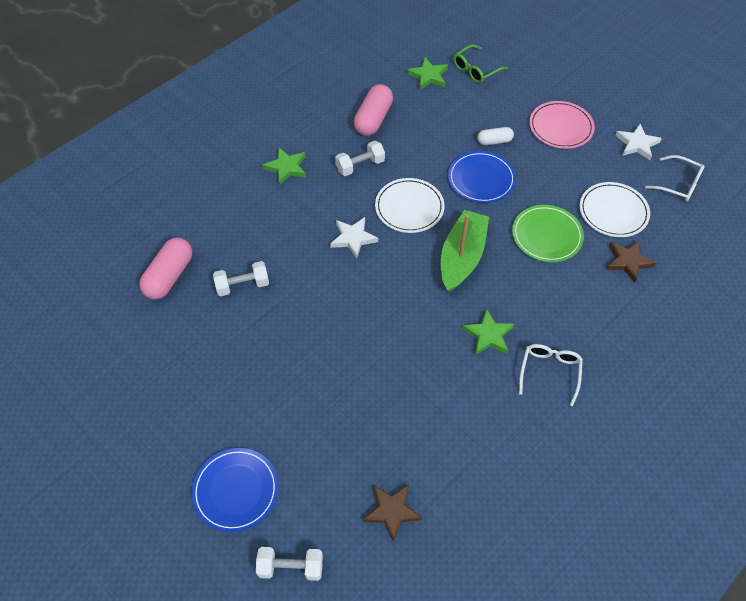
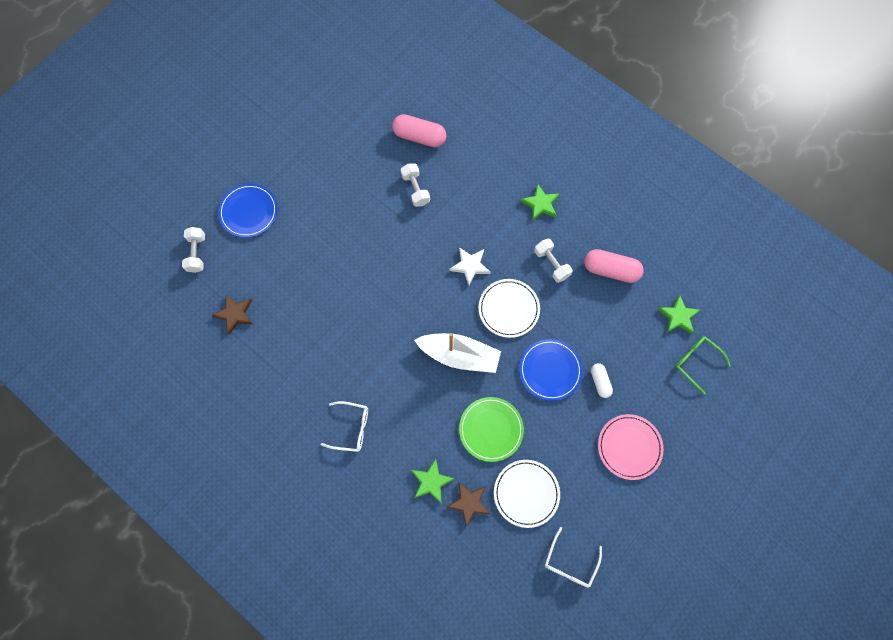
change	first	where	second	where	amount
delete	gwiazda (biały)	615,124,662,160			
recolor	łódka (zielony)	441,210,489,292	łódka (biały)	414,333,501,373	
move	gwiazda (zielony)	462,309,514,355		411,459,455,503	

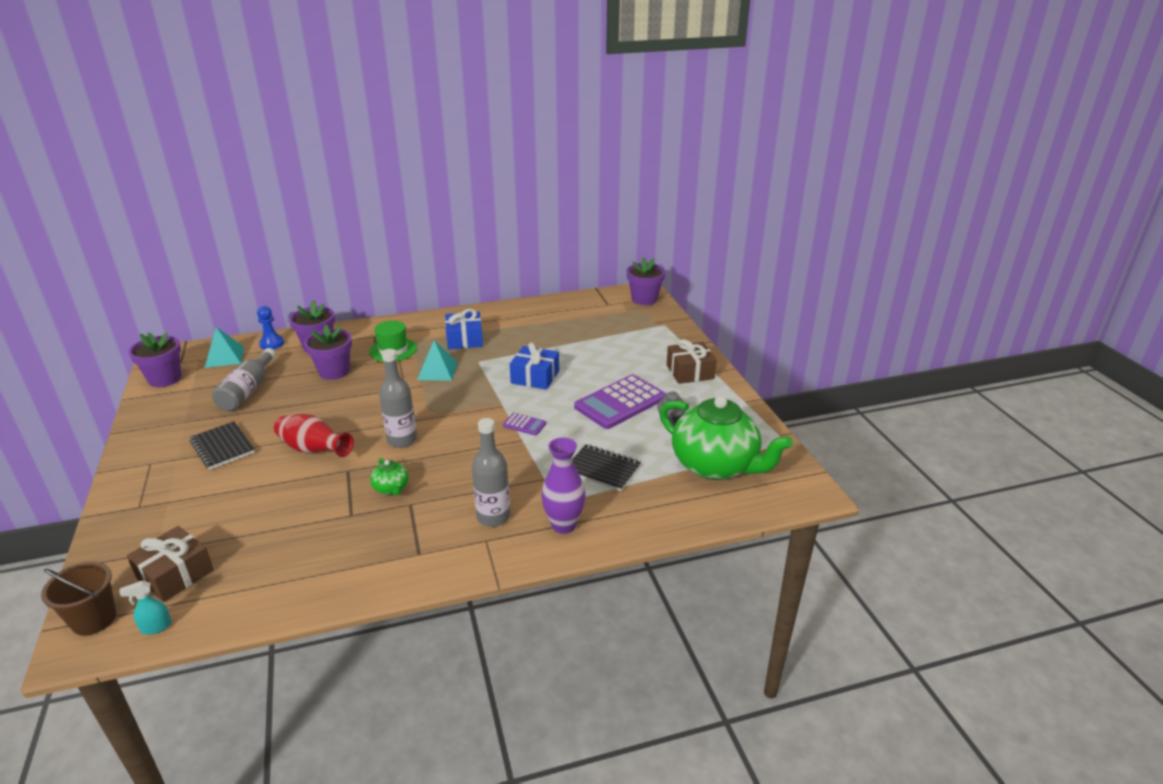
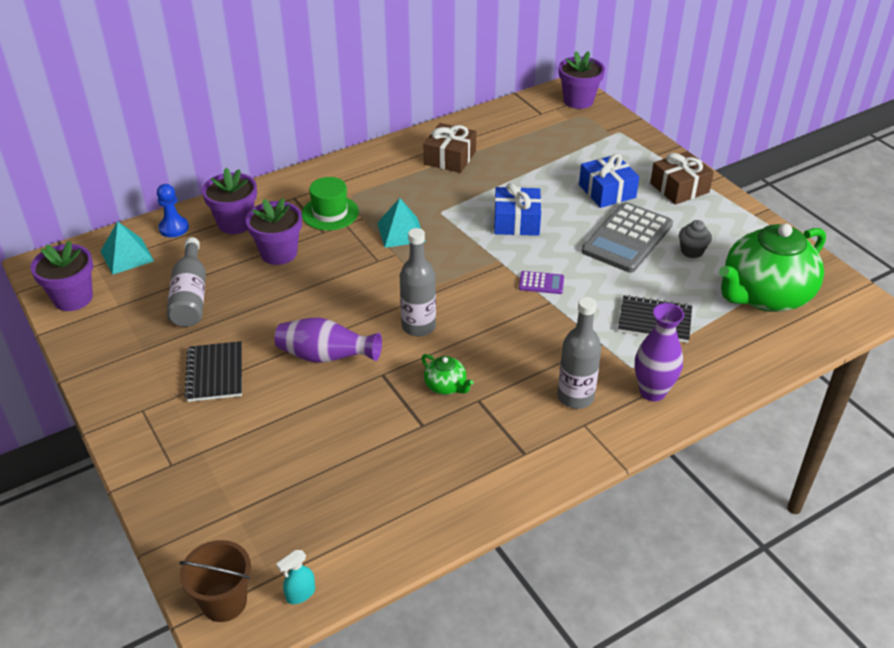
change	first	where	second	where	amount
move	prezent (niebieski)	445,309,483,349		579,154,639,208	
recolor	kalkulator (fioletowy)	574,375,666,429	kalkulator (szary)	582,202,673,273	
rotate	imbryk (zielony)	660,396,793,480		719,223,826,312	120 degrees clockwise
recolor	wazon (czerwony)	274,414,354,457	wazon (fioletowy)	274,318,382,363	
rotate	zeszyt (czarny)	189,421,255,470		184,341,242,402	45 degrees clockwise
move	prezent (brązowy)	127,526,214,602		424,123,476,173	

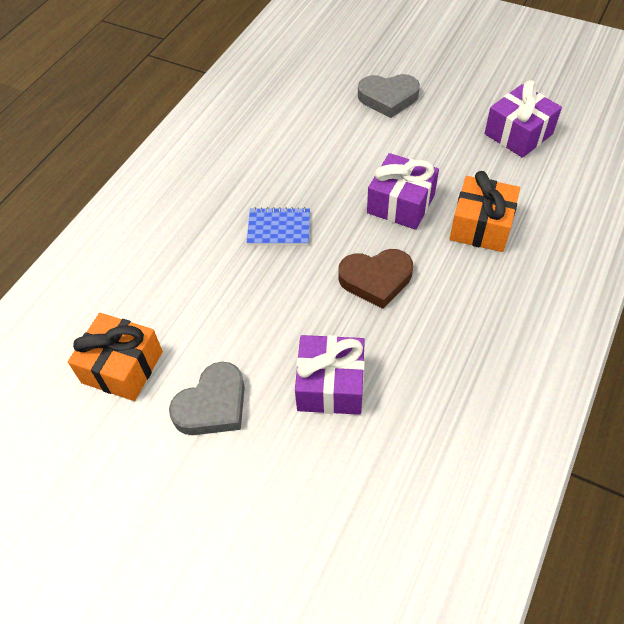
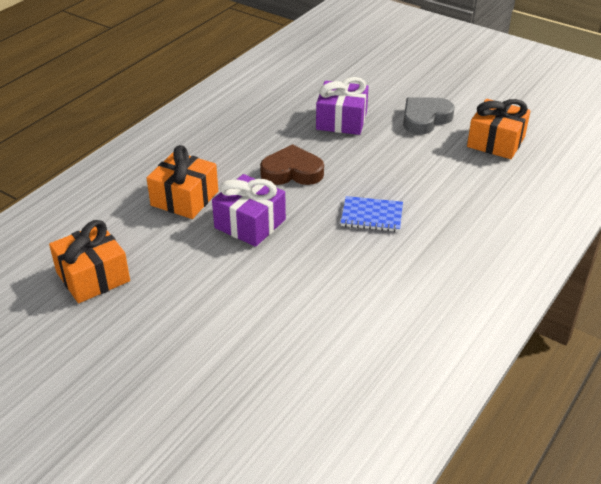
change	first	where	second	where	amount
delete	serce (szary)	358,74,420,118			
recolor	prezent (fioletowy)	485,80,562,158	prezent (pomarańczowy)	49,220,130,303	

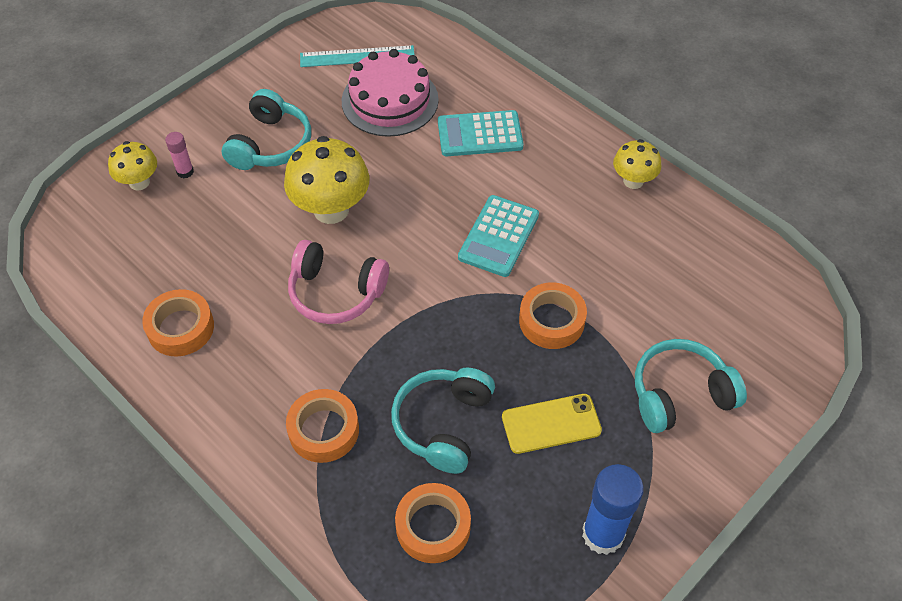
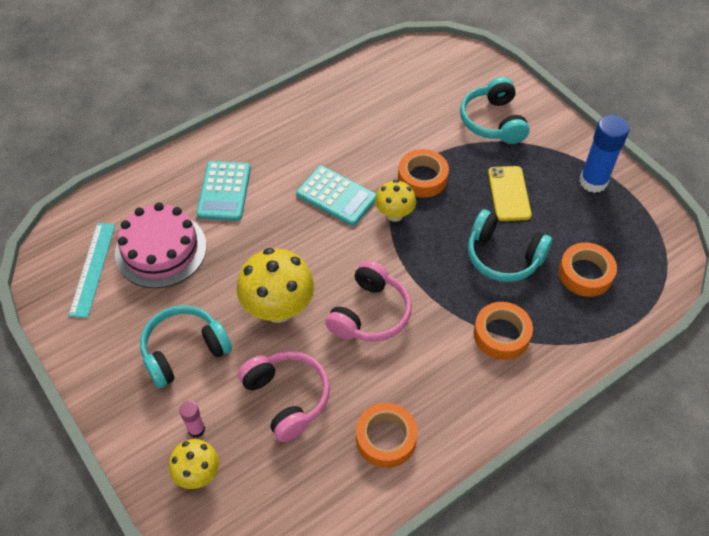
change	first	where	second	where	amount
rotate	słuchawki (turkusowy)	222,89,311,170		140,305,232,388	60 degrees counterclockwise
move	grzyb (żółty)	613,139,661,189		375,180,416,222	
insert			słuchawki (różowy)	238,351,330,442	

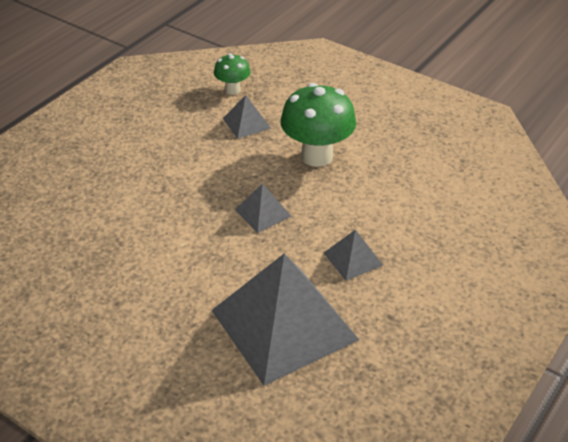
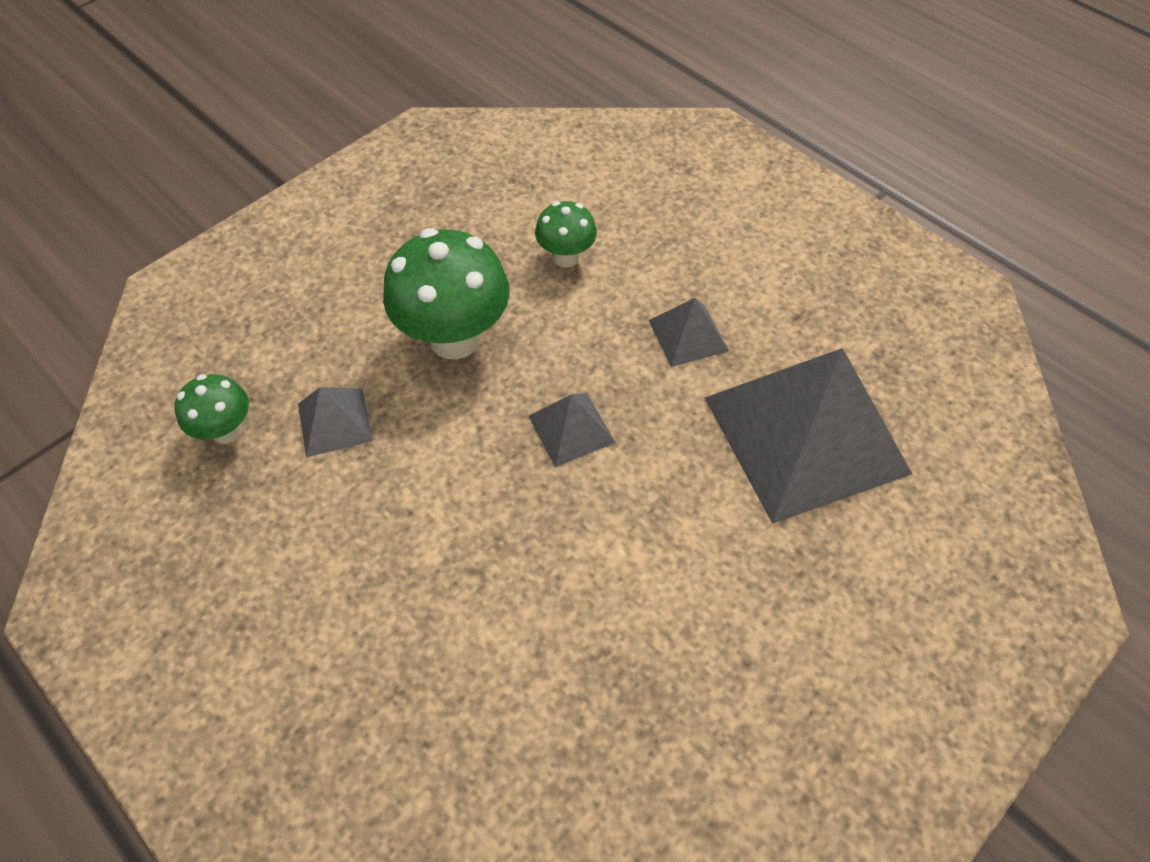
change	first	where	second	where	amount
insert			grzyb (zielony)	535,201,597,268	

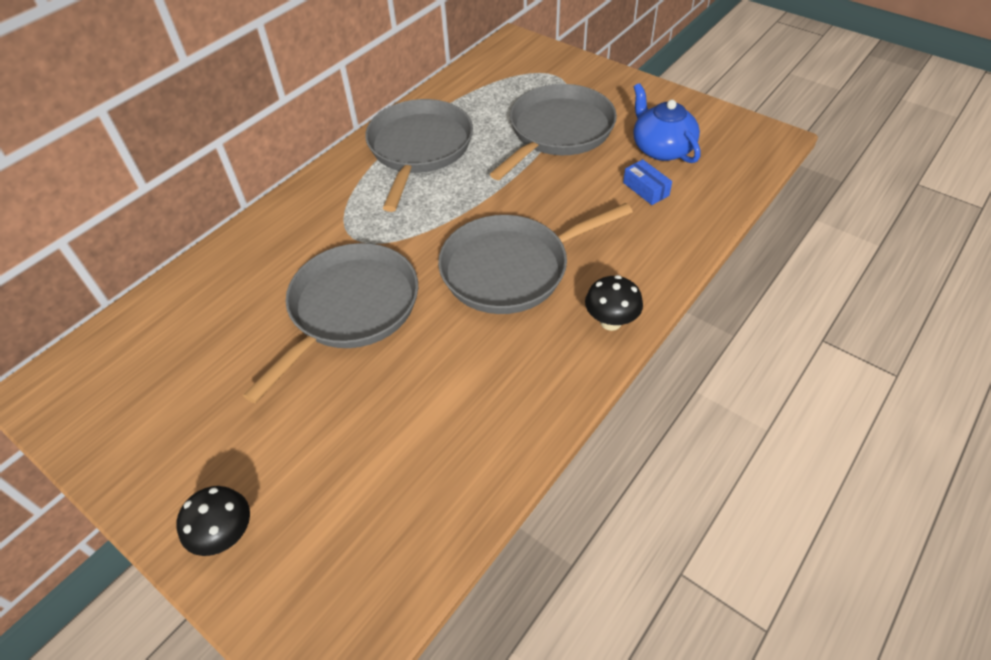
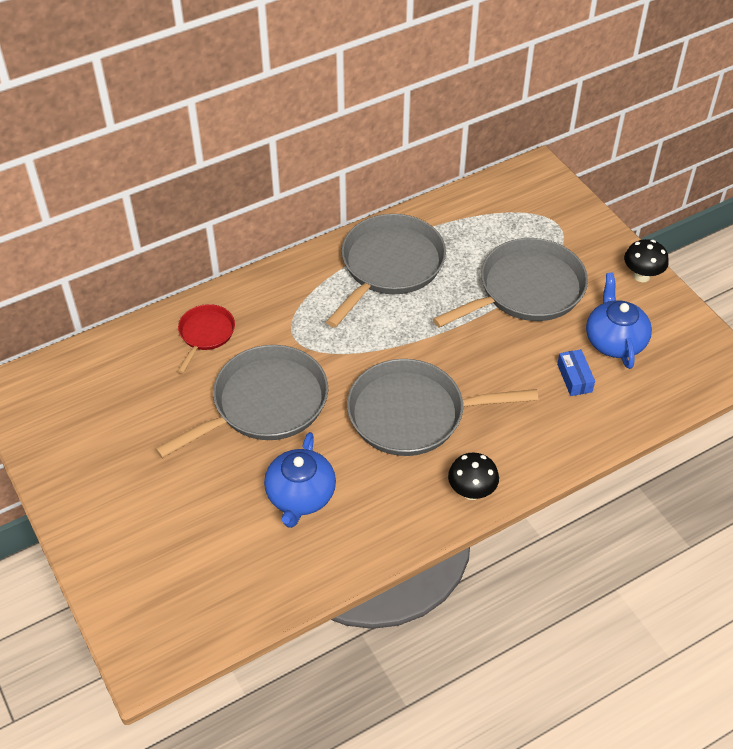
change	first	where	second	where	amount
move	grzyb (czarny)	177,486,250,556		624,239,669,282	
insert			patelnia (czerwony)	178,304,235,373	
insert			imbryk (niebieski)	264,432,336,528	

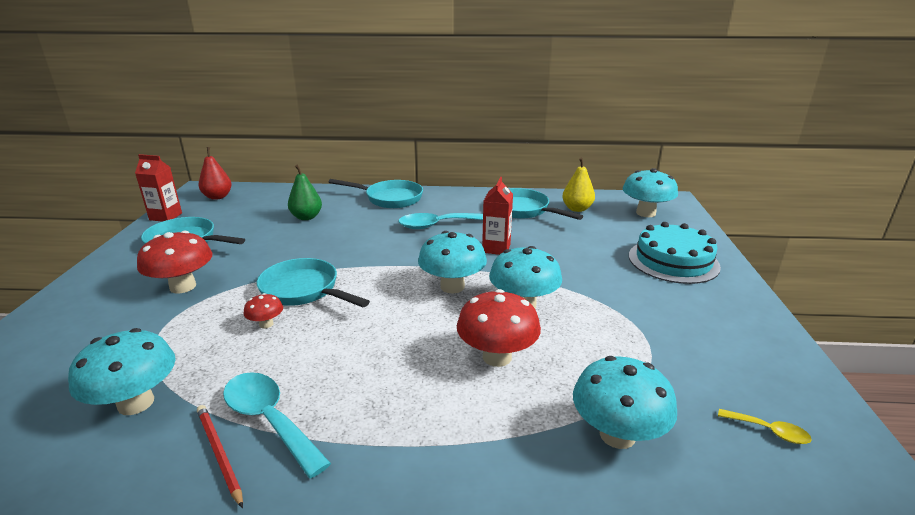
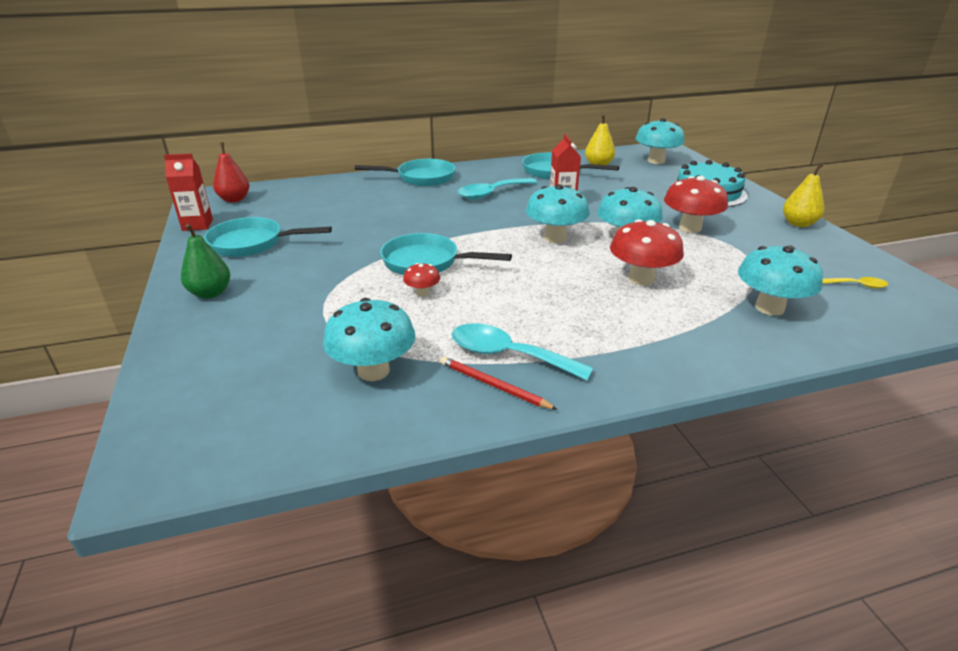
change	first	where	second	where	amount
move	gruszka (zielony)	288,165,322,220		181,224,230,299	
move	grzyb (czerwony)	137,231,213,293		664,176,728,233	
insert			gruszka (żółty)	783,163,824,227	

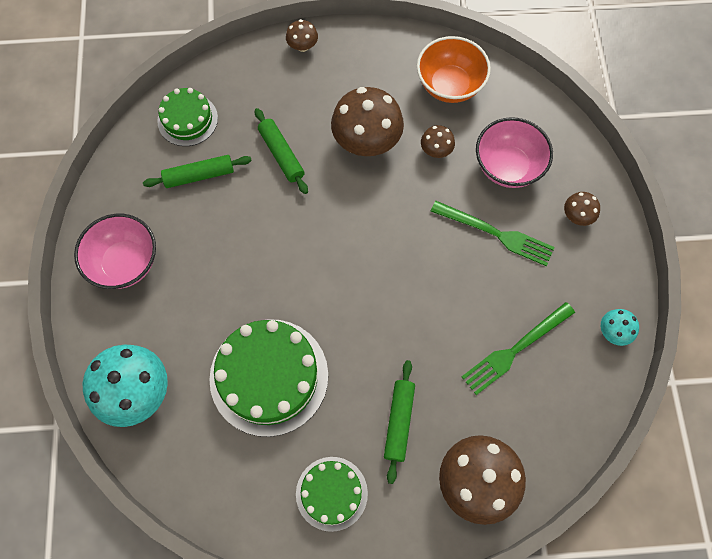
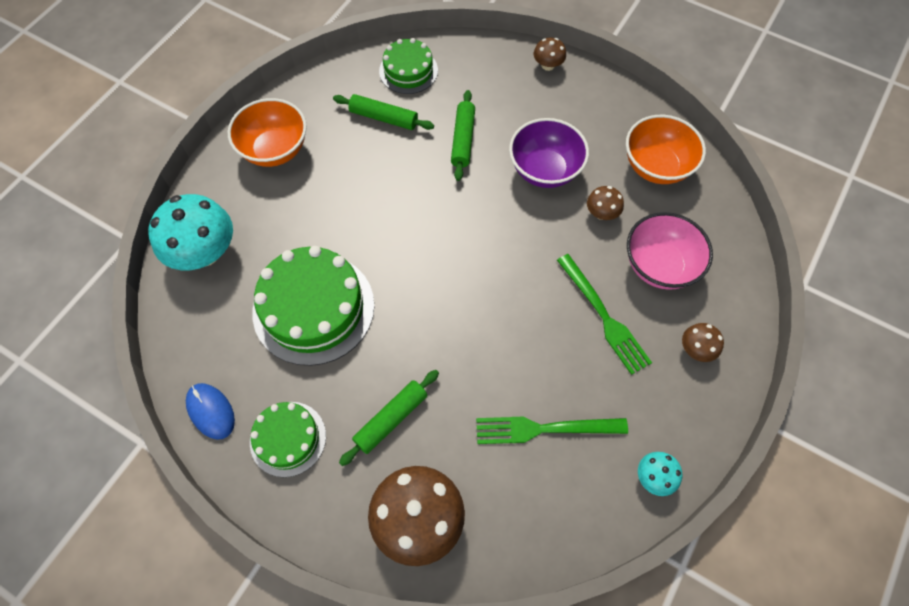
change	first	where	second	where	amount
replace	grzyb (brązowy)	331,87,404,156	miska (fioletowy)	509,118,589,188	
recolor	miska (różowy)	74,214,156,289	miska (pomarańczowy)	228,98,307,167	
insert			myszka (niebieski)	186,383,235,439	

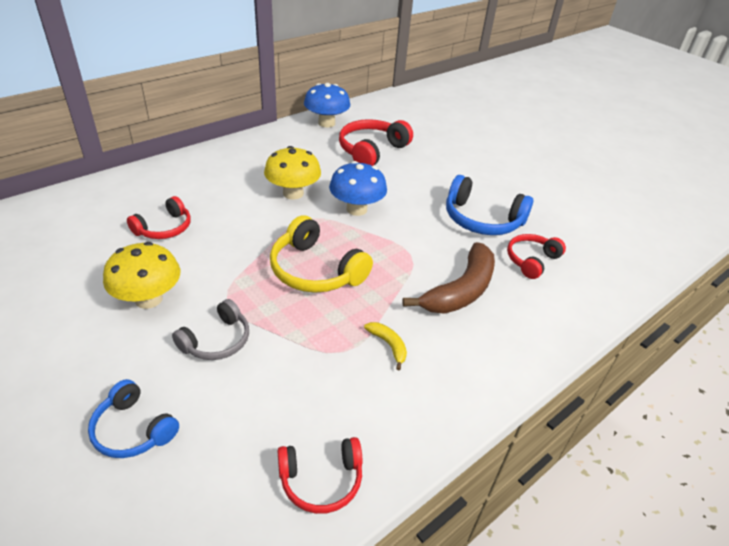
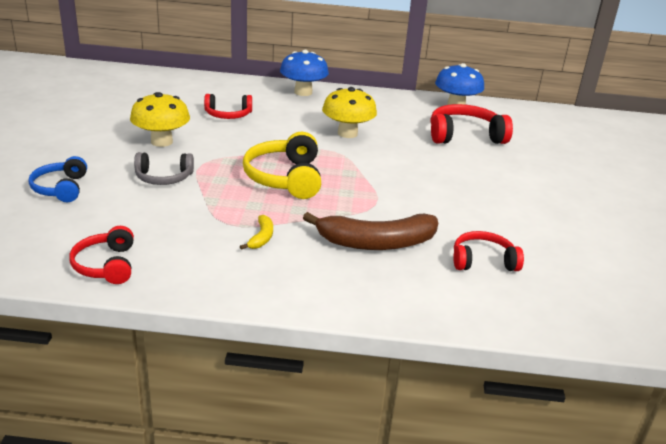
change	first	where	second	where	amount
move	grzyb (niebieski)	329,161,387,216		280,50,329,96	
delete	słuchawki (niebieski)	446,175,533,235			
rotate	słuchawki (czerwony)	277,437,362,514		69,226,134,284	45 degrees clockwise

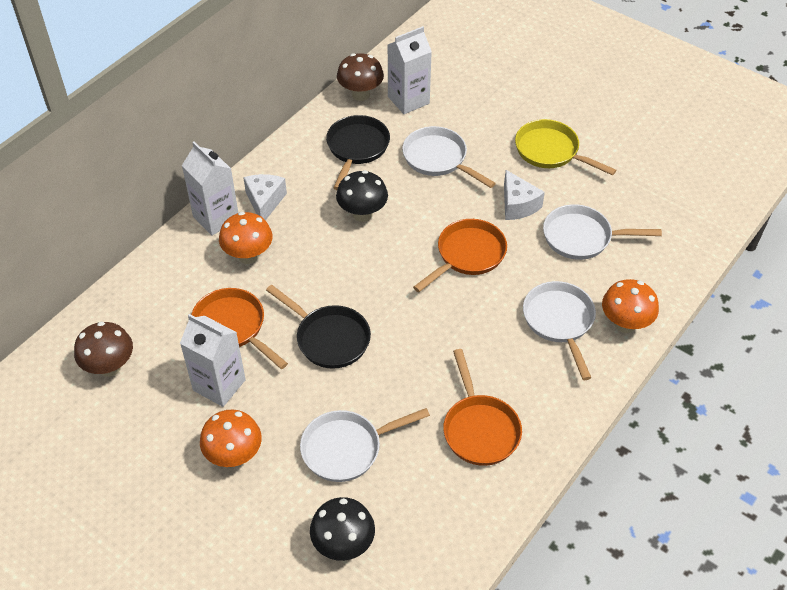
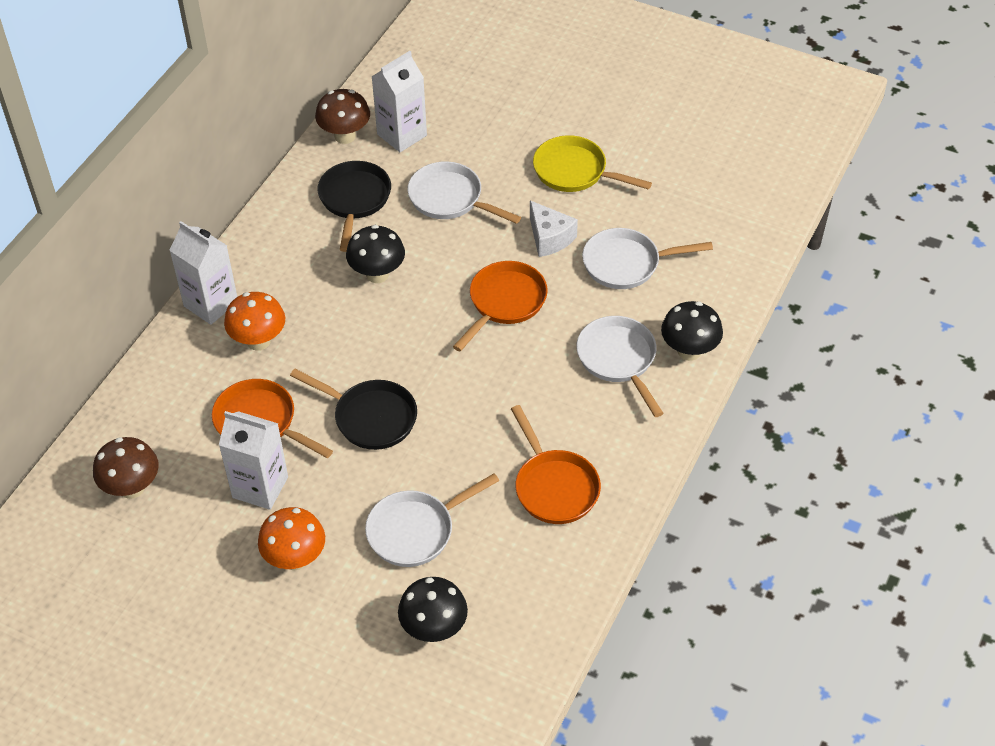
change	first	where	second	where	amount
delete	ser (biały)	243,174,287,220			
recolor	grzyb (pomarańczowy)	602,279,659,333	grzyb (czarny)	661,301,723,361	

